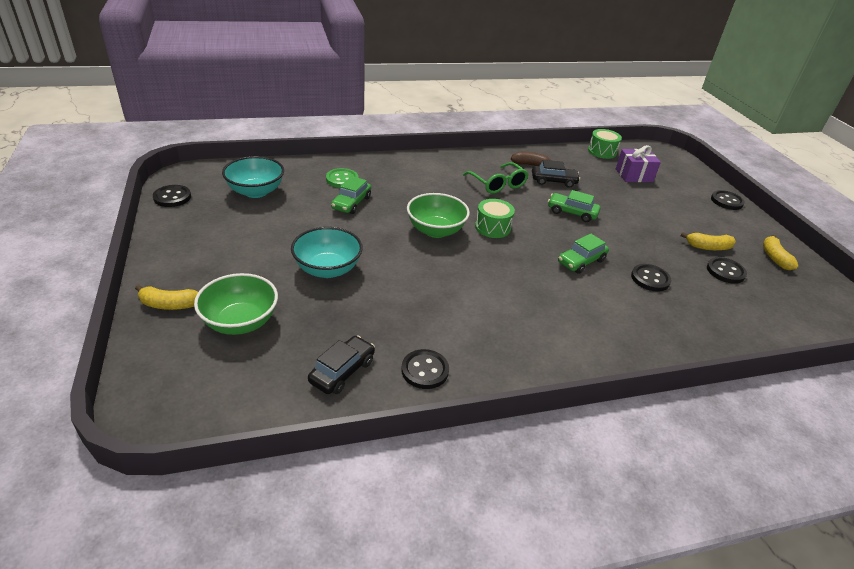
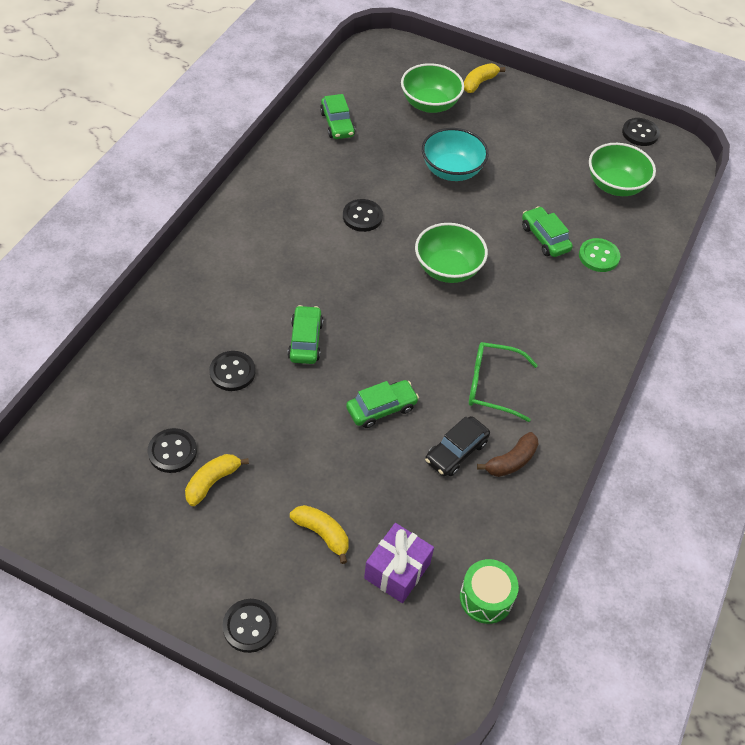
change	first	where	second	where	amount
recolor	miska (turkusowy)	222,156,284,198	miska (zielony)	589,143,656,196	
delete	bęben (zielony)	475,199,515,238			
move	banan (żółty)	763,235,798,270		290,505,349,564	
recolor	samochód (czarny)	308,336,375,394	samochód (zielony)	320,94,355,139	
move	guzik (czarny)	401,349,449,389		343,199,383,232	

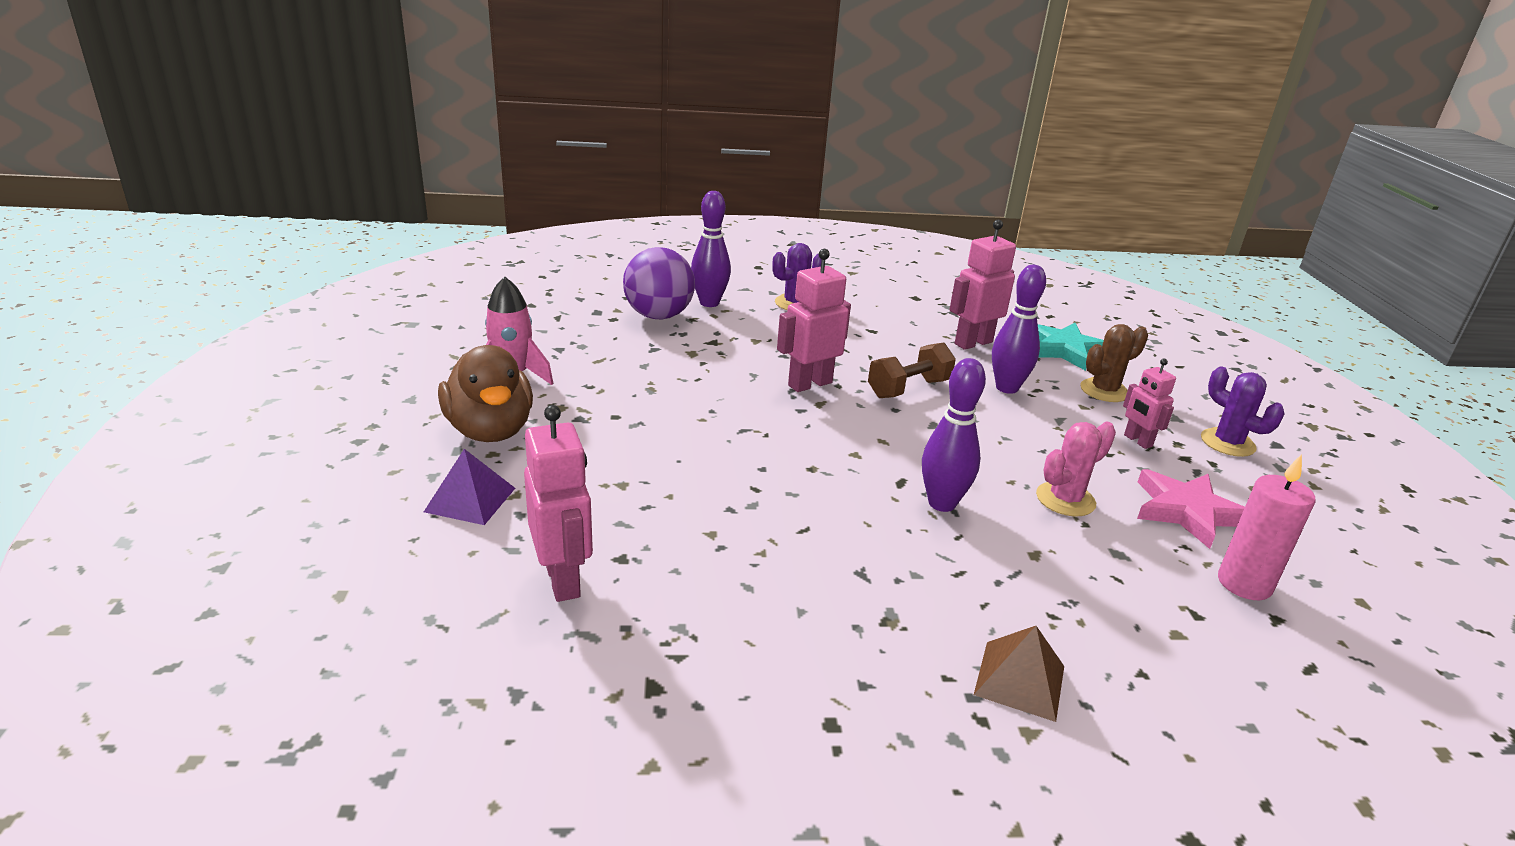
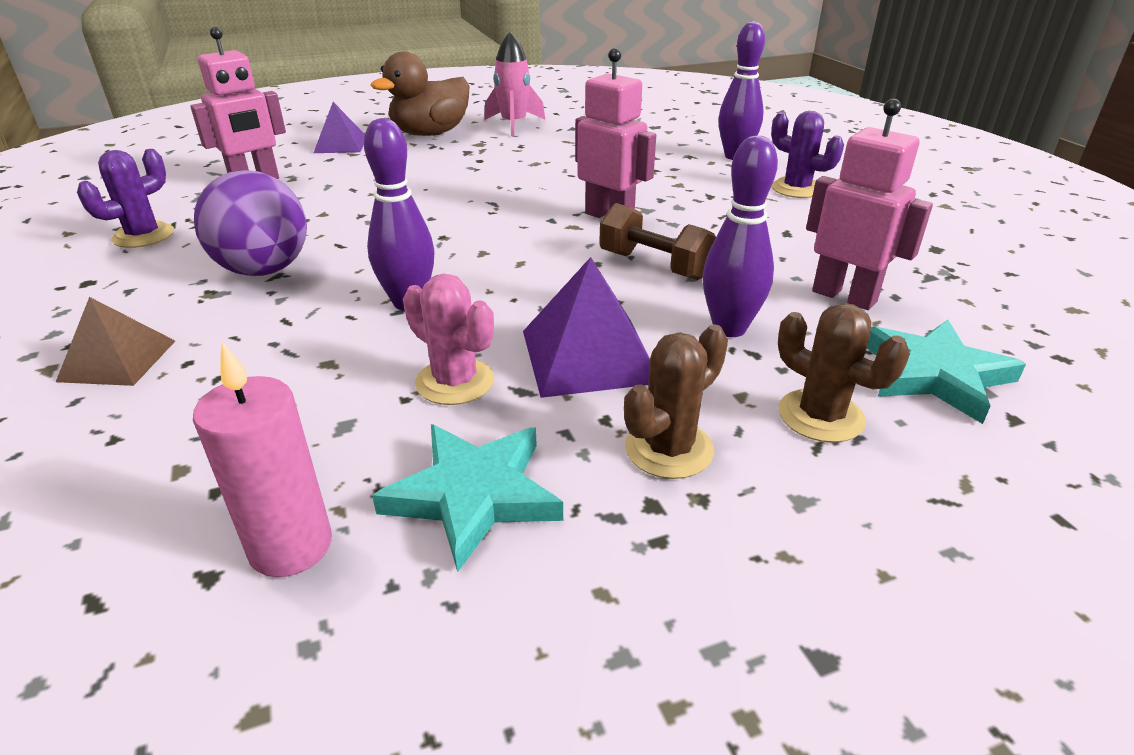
change	first	where	second	where	amount
move	piłka (fioletowy)	623,247,695,320		194,170,307,276	
replace	robot (różowy)	1123,359,1176,449	kaktus (brązowy)	624,324,728,479	
move	kaktus (fioletowy)	1201,366,1285,457		77,149,174,248	
recolor	gwiazda (różowy)	1137,469,1245,549	gwiazda (turkusowy)	372,424,563,572	
insert			piramida (fioletowy)	523,257,650,398	

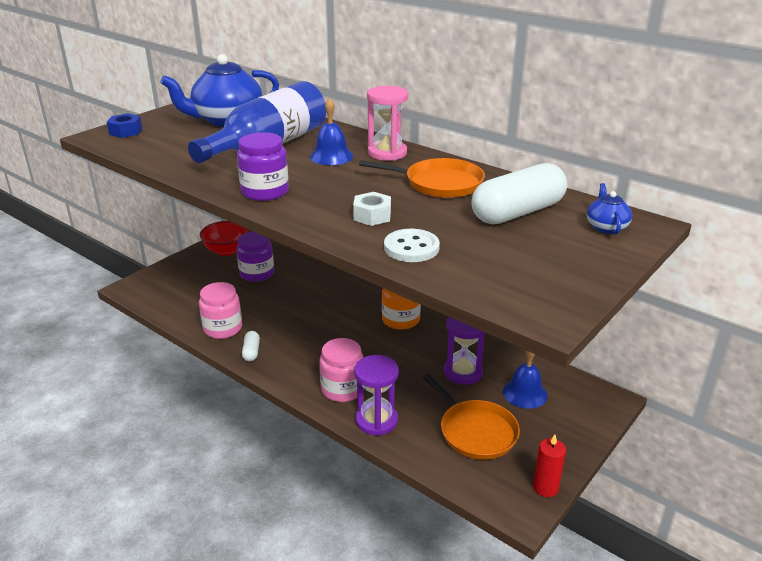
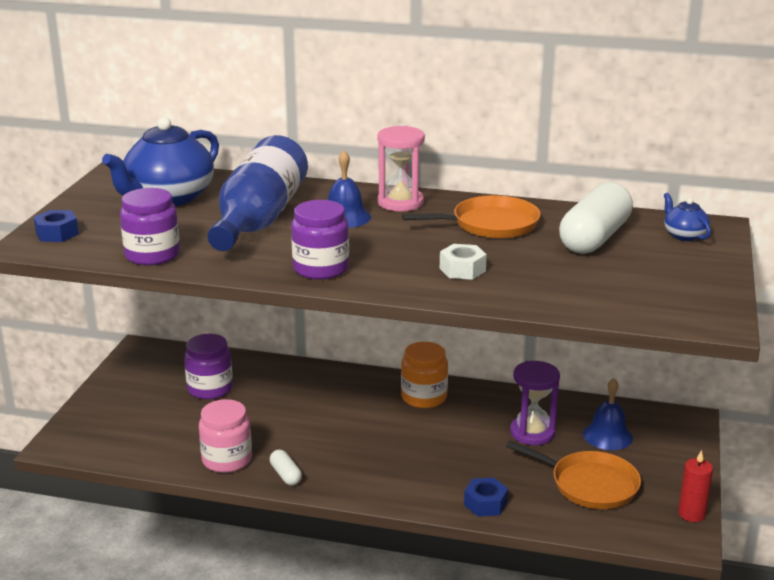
change	first	where	second	where	amount
delete	miska (czerwony)	200,221,249,256			
delete	guzik (biały)	384,229,440,262			
delete	słoik (różowy)	319,338,364,402			
replace	klepsydra (fioletowy)	354,355,399,436	nakrętka (niebieski)	464,478,508,517	
insert			słoik (fioletowy)	120,188,180,266	

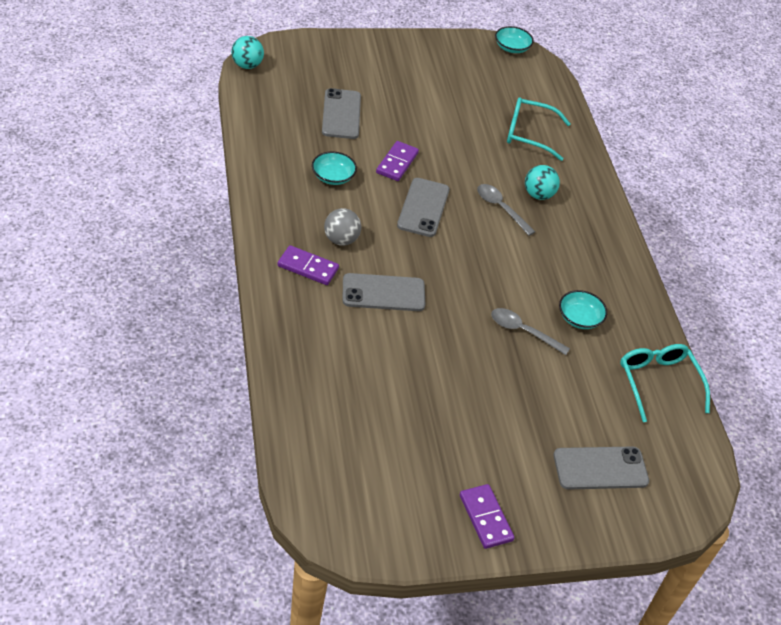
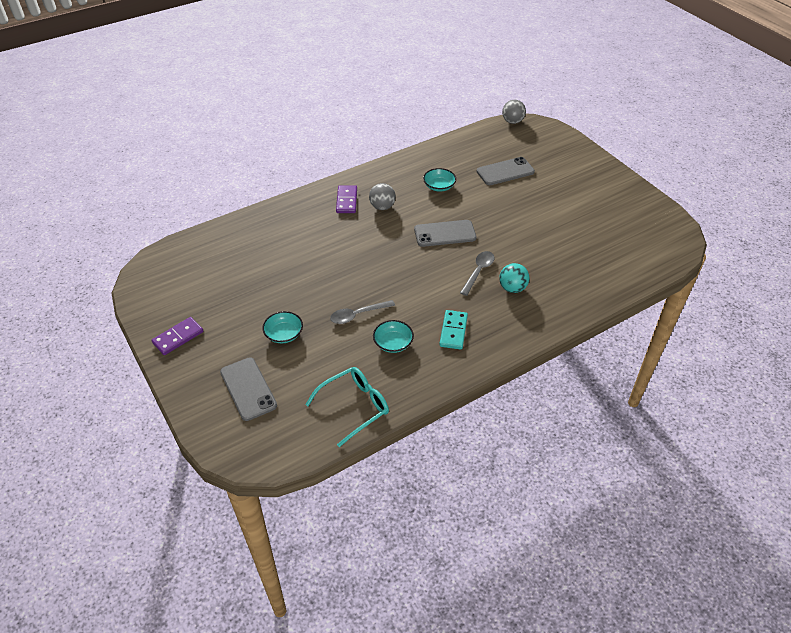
change	first	where	second	where	amount
move	miska (turkusowy)	495,26,534,53		262,311,303,343	
recolor	piłka (turkusowy)	231,36,264,69	piłka (szary)	502,100,526,124	
delete	okulary (turkusowy)	507,97,571,161			
delete	kostka domina (fioletowy)	376,141,419,181			
delete	telefon (szary)	342,273,425,311			
rotate	łyżka (szary)	491,308,570,355		330,300,395,324	120 degrees counterclockwise
insert			kostka domina (turkusowy)	439,310,468,350	

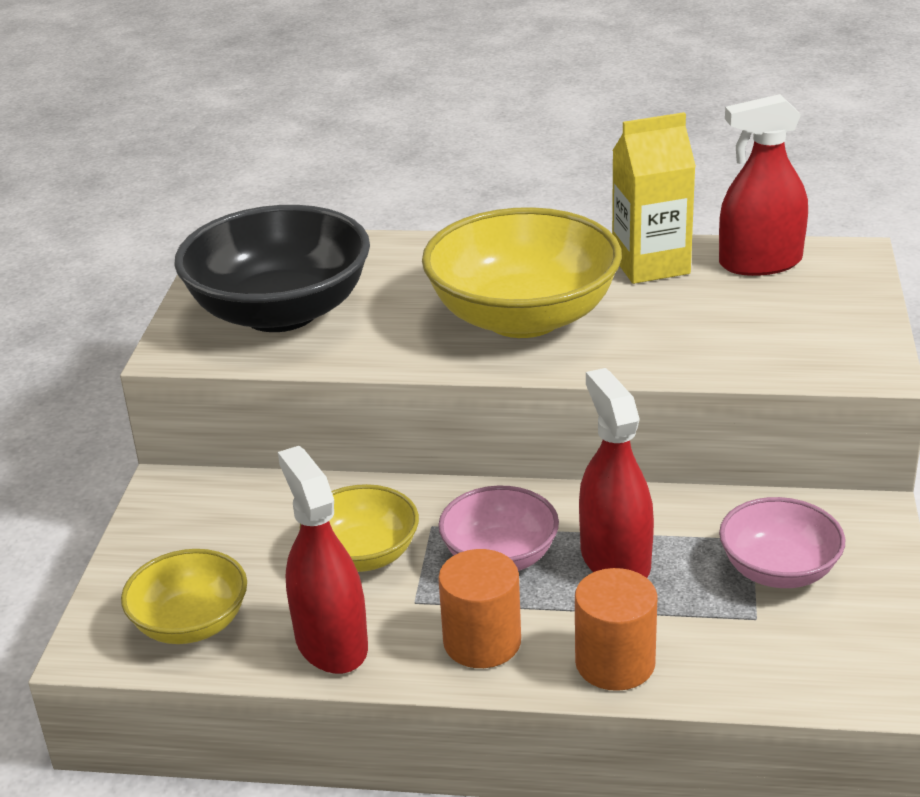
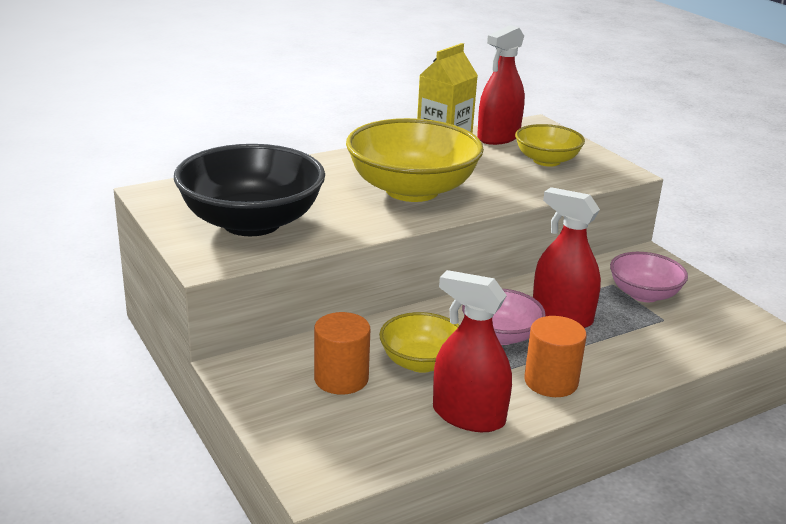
change	first	where	second	where	amount
move	miska (żółty)	121,549,247,644		515,124,585,167	
move	walec (pomarańczowy)	575,568,658,691		314,312,370,395	

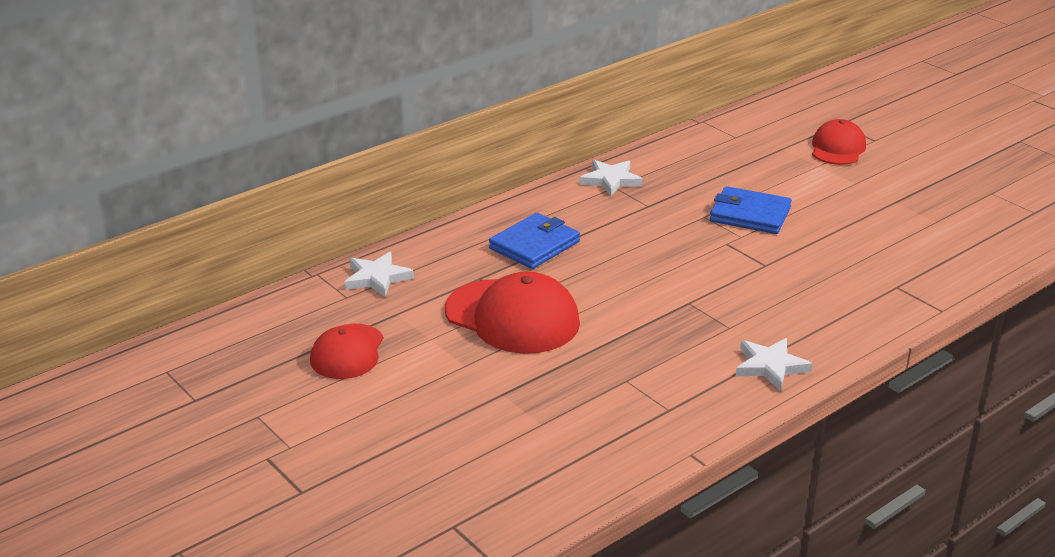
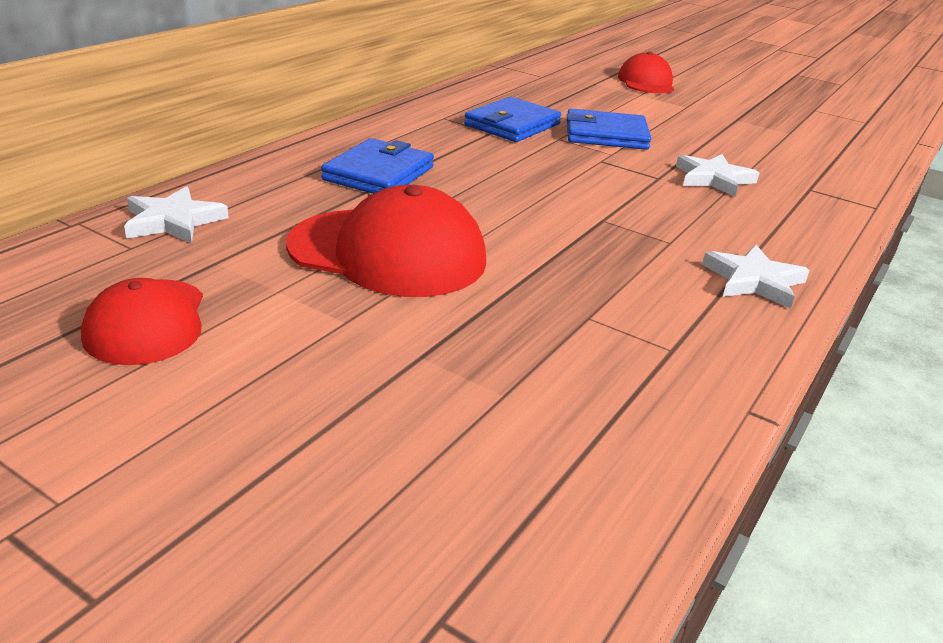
change	first	where	second	where	amount
move	gwiazda (biały)	580,160,643,196		676,154,759,197	
insert			portfel (niebieski)	464,97,561,142	

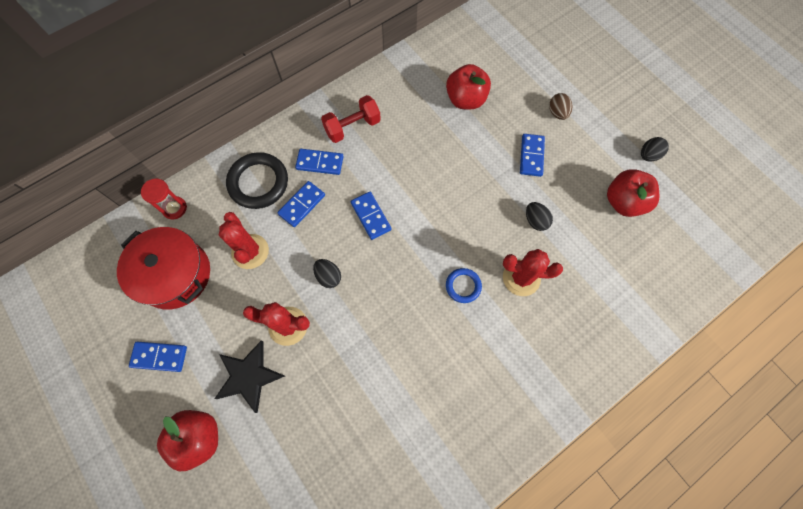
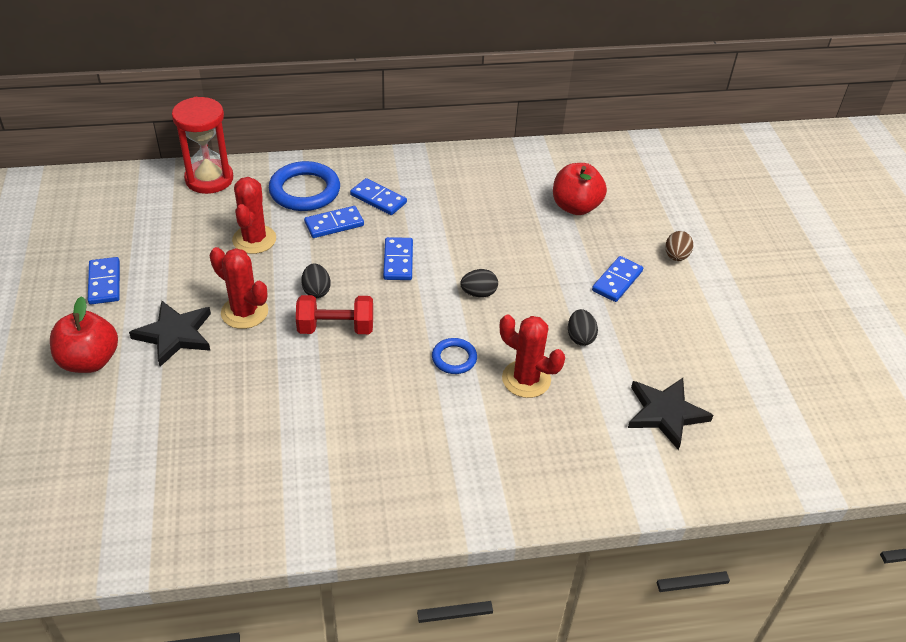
change	first	where	second	where	amount
move	hantel (czerwony)	321,95,381,143		296,295,373,334	
move	jajko (czarny)	641,137,669,162		460,269,498,298	
recolor	pierścień (czarny)	226,152,288,209	pierścień (niebieski)	269,161,340,211	
delete	jabłko (czerwony)	607,169,659,217			
resize	klepsydra (czerwony)	141,179,187,219		172,97,233,194	x1.73
delete	garnek (czerwony)	117,227,210,310			
rotate	kostka domina (niebieski)	129,341,187,372		88,257,120,304	45 degrees clockwise
insert			gwiazda (czarny)	628,378,713,450	

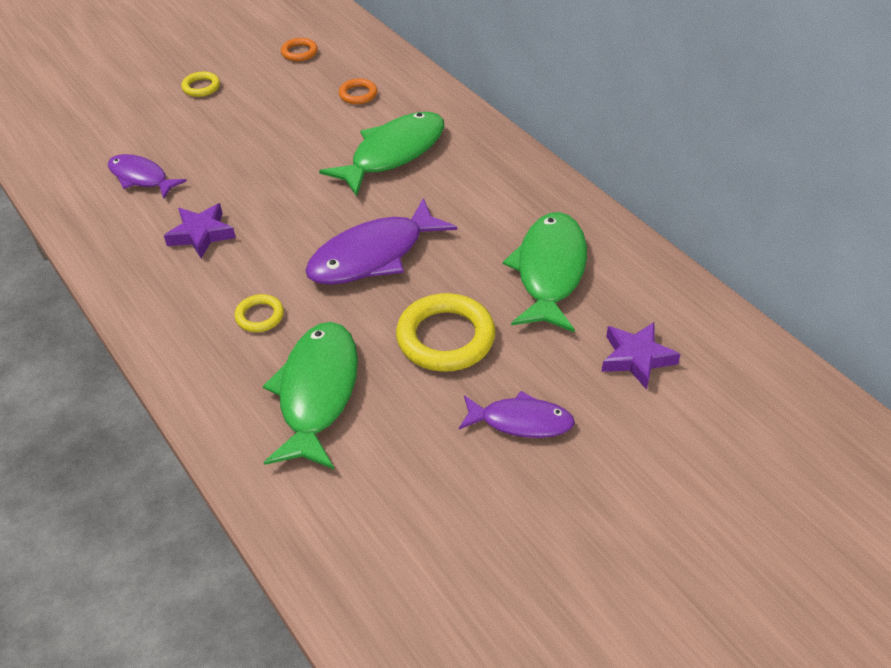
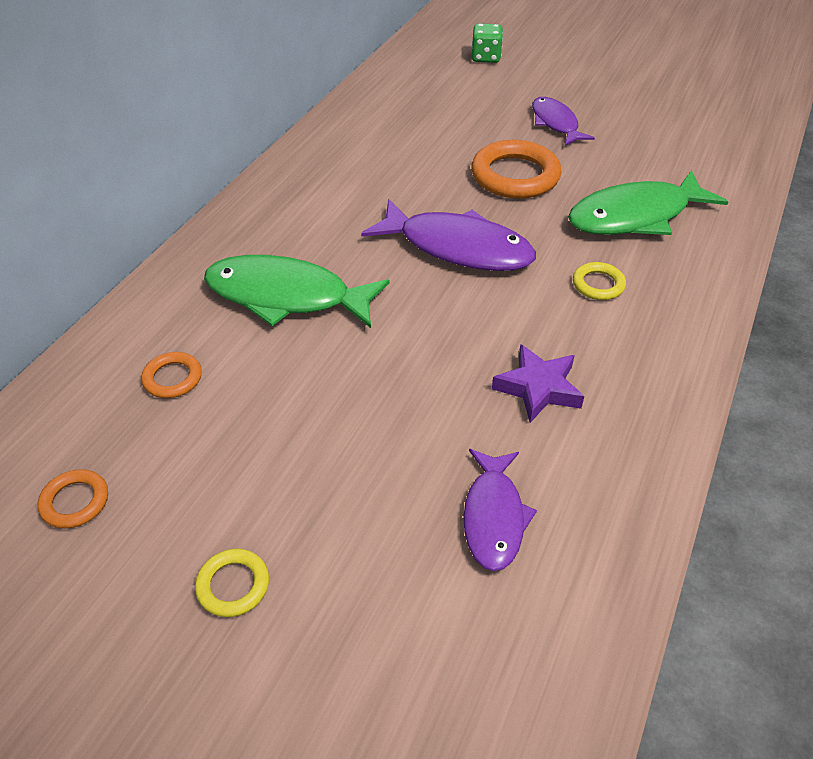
change	first	where	second	where	amount
delete	ryba (zielony)	503,212,587,333			
recolor	pierścień (żółty)	396,293,496,372	pierścień (pomarańczowy)	471,140,561,199	
delete	gwiazda (fioletowy)	602,322,680,390			
insert			kostka do gry (zielony)	472,23,503,63	

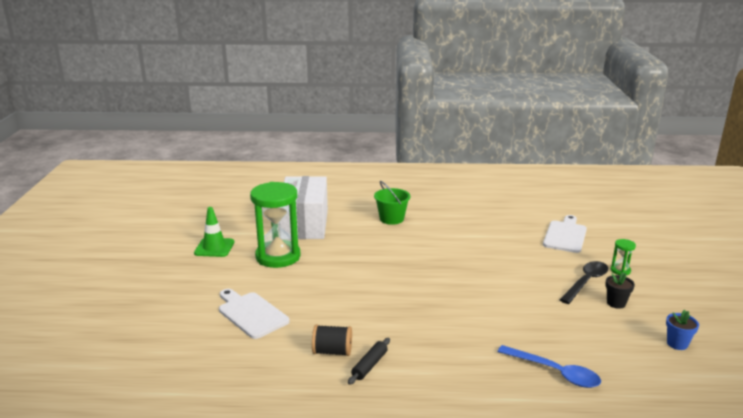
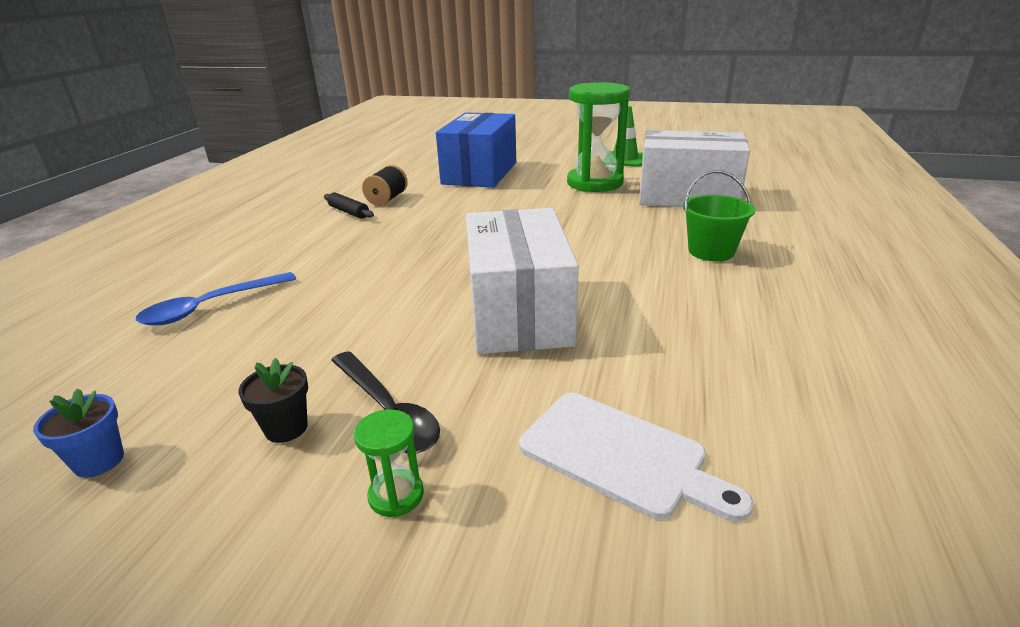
change	first	where	second	where	amount
replace	deska do krojenia (biały)	219,289,290,339	pudełko (niebieski)	436,112,516,188	
insert			pudełko (biały)	466,208,579,354	

